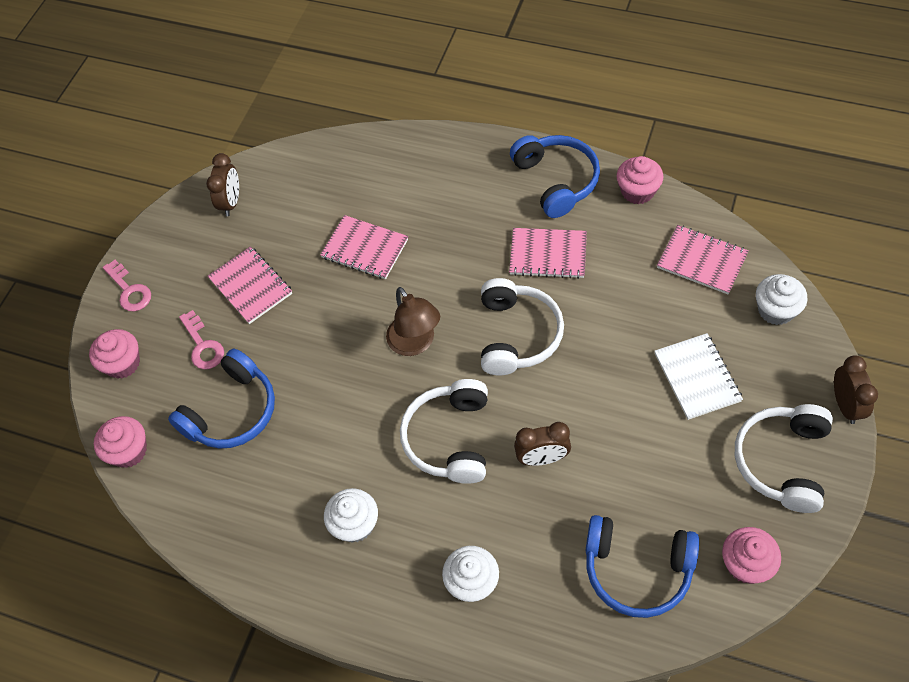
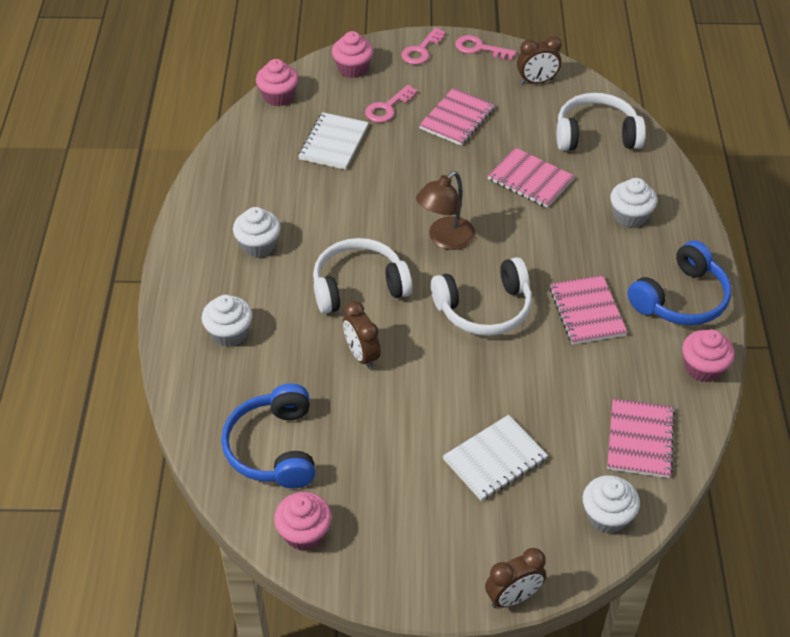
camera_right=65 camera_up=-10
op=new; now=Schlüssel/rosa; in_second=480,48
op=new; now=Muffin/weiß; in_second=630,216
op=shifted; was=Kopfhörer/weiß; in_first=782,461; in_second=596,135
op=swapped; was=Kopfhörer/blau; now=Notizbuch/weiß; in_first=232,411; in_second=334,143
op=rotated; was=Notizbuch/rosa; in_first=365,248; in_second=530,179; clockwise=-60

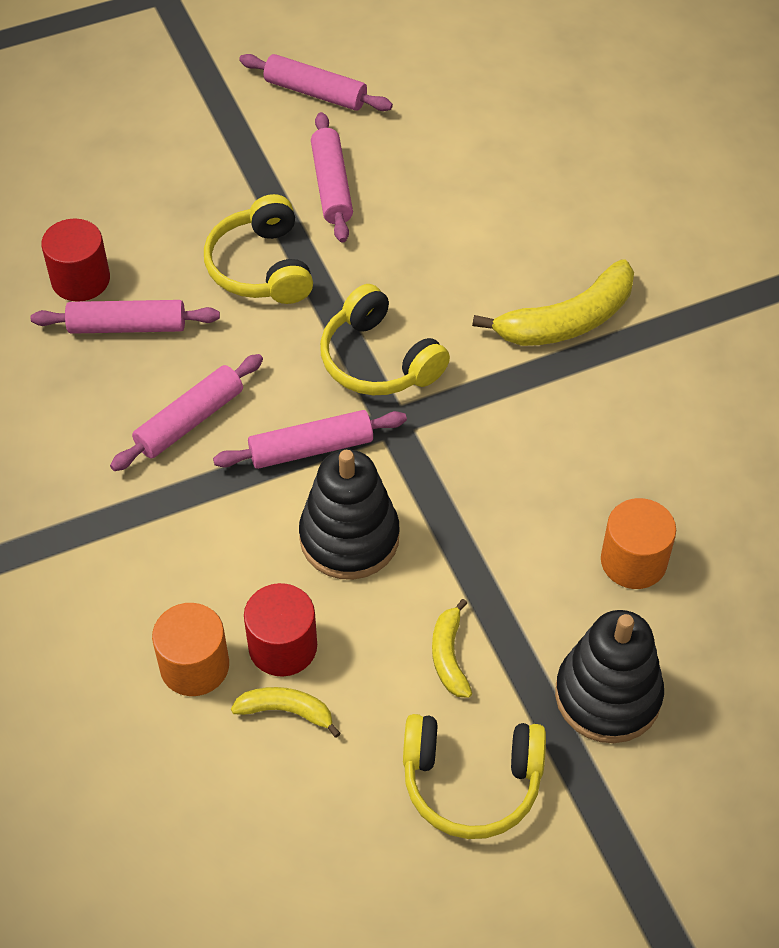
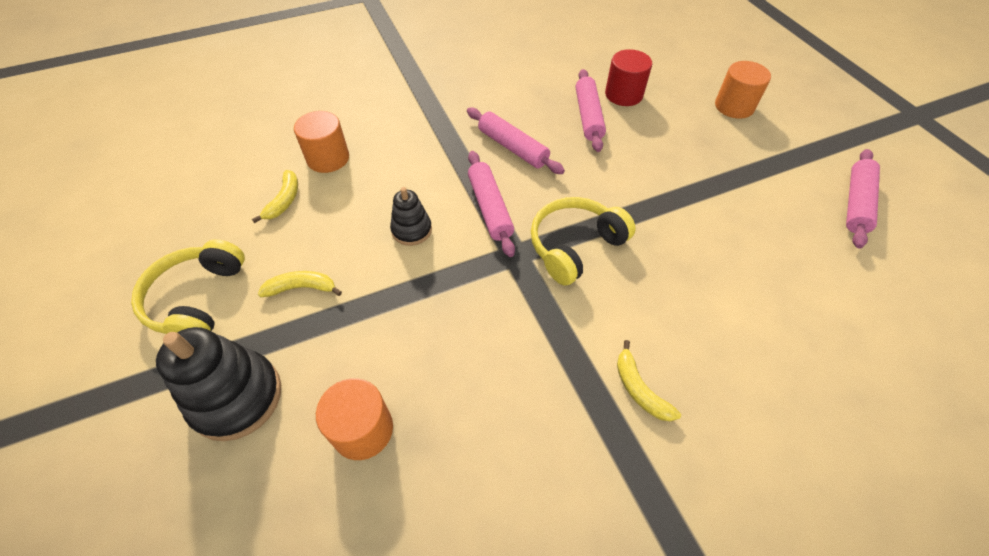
camera_right=90 camera_up=0
op=gone; was=Kopfhörer/gelb; in_first=261,267
op=gone; was=Vollzylinder/rot; in_first=283,646
op=gone; was=Nudelholz/rosa; in_first=331,186
op=new; now=Vollzylinder/orange; in_second=734,106
op=scaled; was=Stapelspielzeug/schwarz; in_first=349,538; in_second=411,230; ratio=0.57
op=scaled; was=Banane/gelb; in_first=567,321; in_second=639,389; ratio=0.53

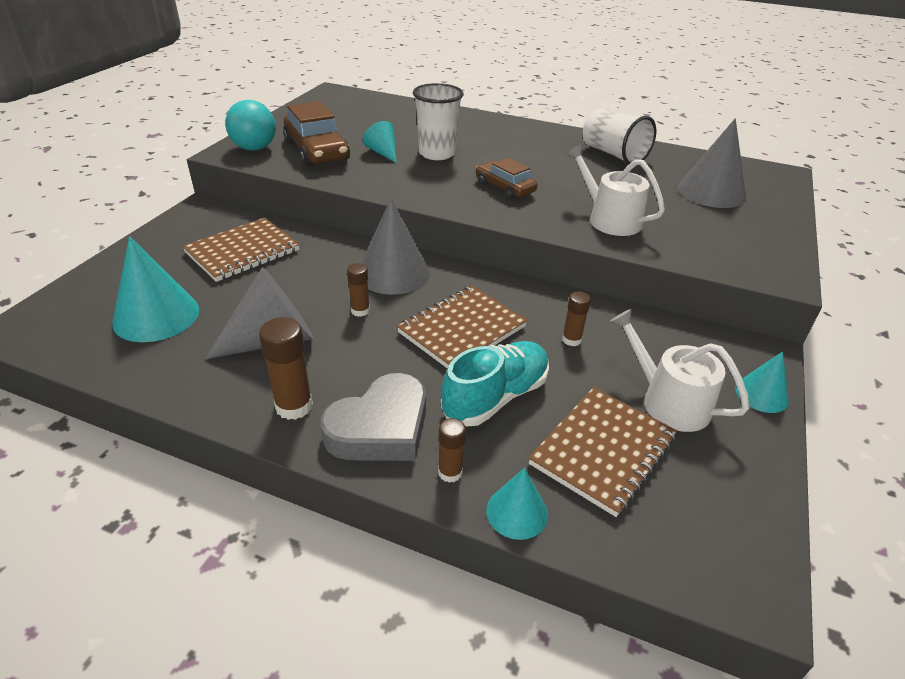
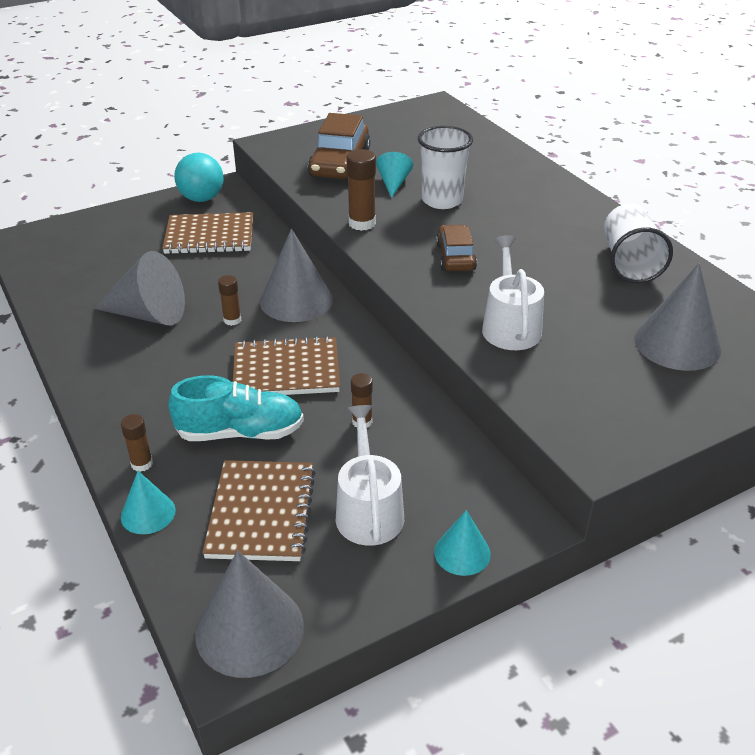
camera_right=40 camera_up=0
op=gone; was=Kegel/türkis; in_first=156,316
op=gone; was=Herz/grau; in_first=380,428
op=new; now=Kegel/grau; in_second=249,629
op=shifted; was=Ball/türkis; in_first=254,148; in_second=202,199
op=shifted; was=Klebestift/braun; in_first=294,406; in_second=362,223
op=rotated; was=Notizbuch/braun; in_first=603,451; in_second=261,513; clockwise=-75

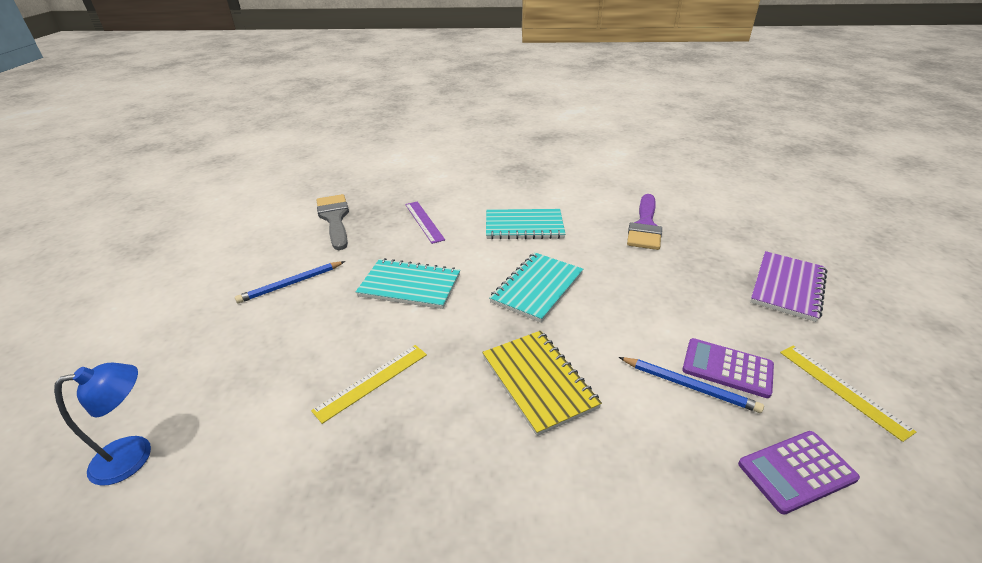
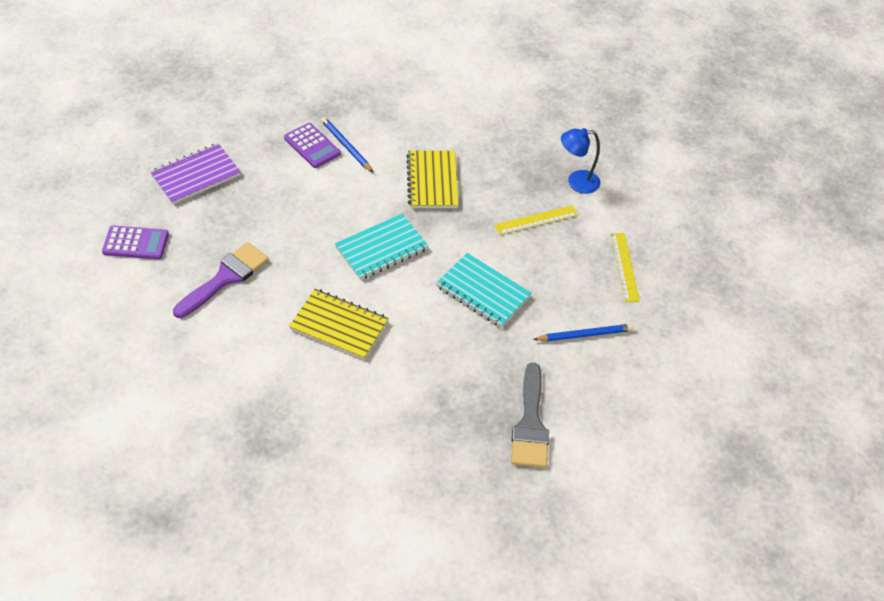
camera_right=-160 camera_up=15
op=gone; was=Lineal/lila; in_first=424,221
op=shifted; was=Lampe/blau; in_first=135,455; in_second=576,182
op=shifted; was=Taschenrechner/lila; in_first=796,471; in_second=136,243
op=shifted; was=Lineal/gelb; in_first=842,389; in_second=624,267
op=repainted; was=Notizbuch/türkis; now=Notizbuch/gelb; in_first=524,226; in_second=339,326

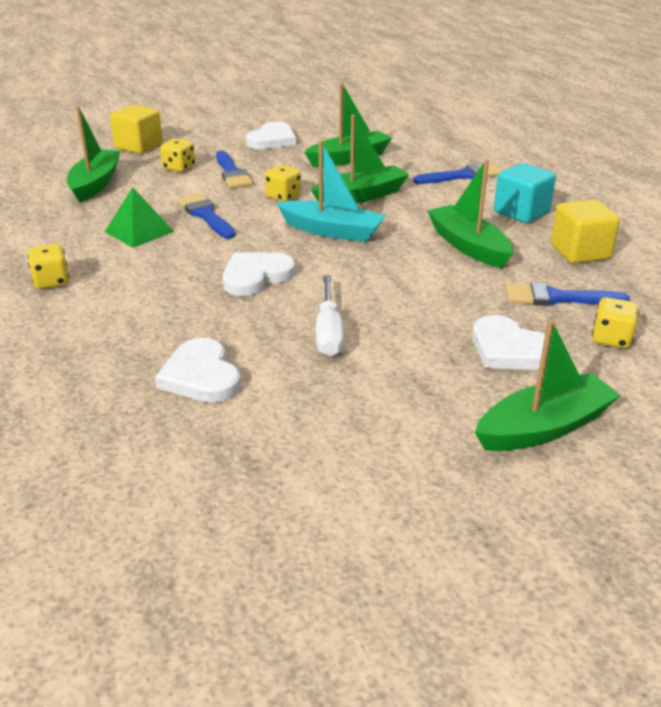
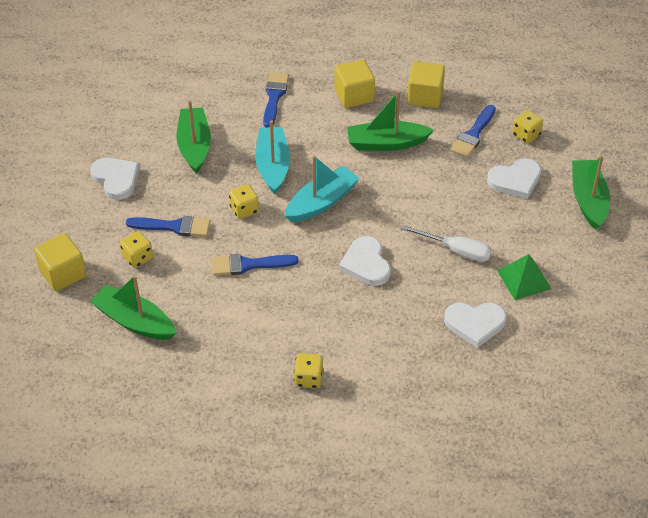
camera_right=-65 camera_up=15
op=shifted; was=Pyramide/grün; in_first=139,231; in_second=524,279
op=repainted; was=Boot/grün; now=Boot/türkis; in_first=361,196; in_second=272,166
op=repainted; was=Kubus/türkis; now=Kubus/gelb; in_first=521,212; in_second=354,96

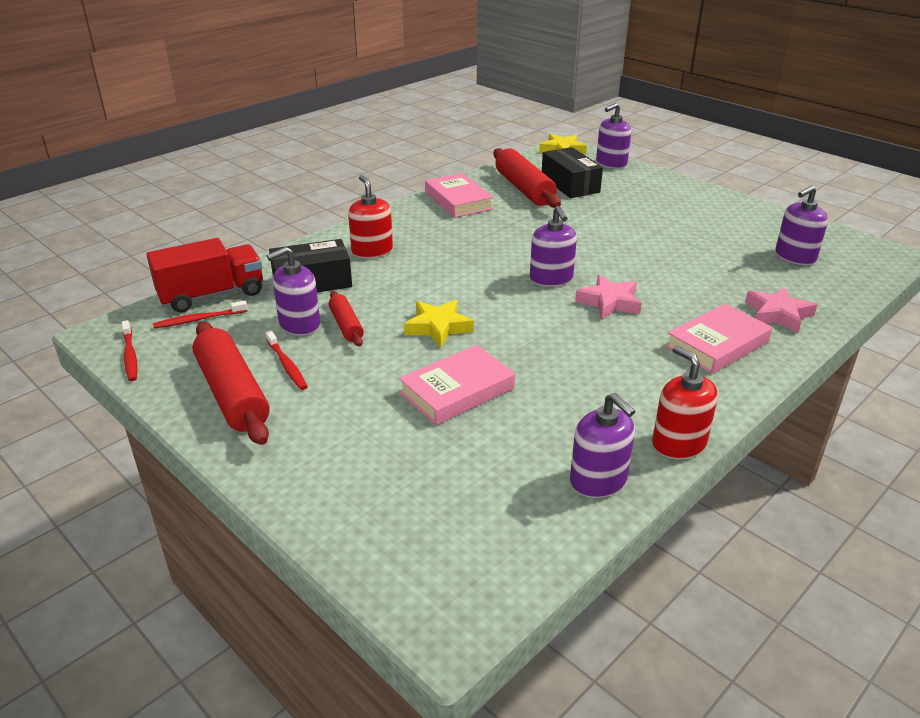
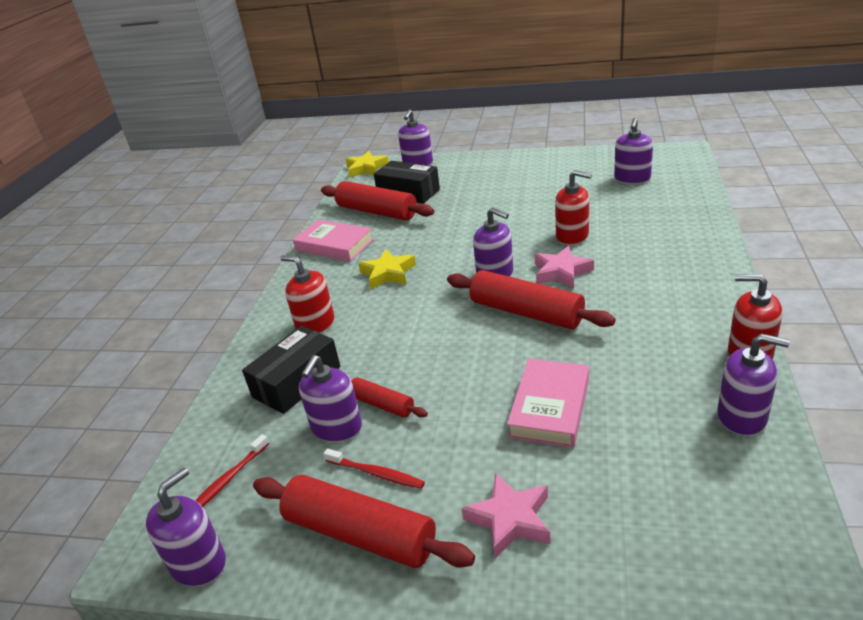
camera_right=-30 camera_up=0
op=gone; was=Lastwagen/rot; in_first=212,295
op=gone; was=Buch/rosa; in_first=717,344
op=new; now=Nudelholz/rot; in_second=526,312
op=new; now=Seifenspender/rot; in_second=572,236
op=shifted; was=Stern/gelb; in_first=438,327; in_second=388,273
op=shifted; was=Stern/rosa; in_first=778,314; in_second=510,519
op=swapped; was=Zahnbürste/rot; now=Seifenspender/lila; in_first=130,356; in_second=198,563

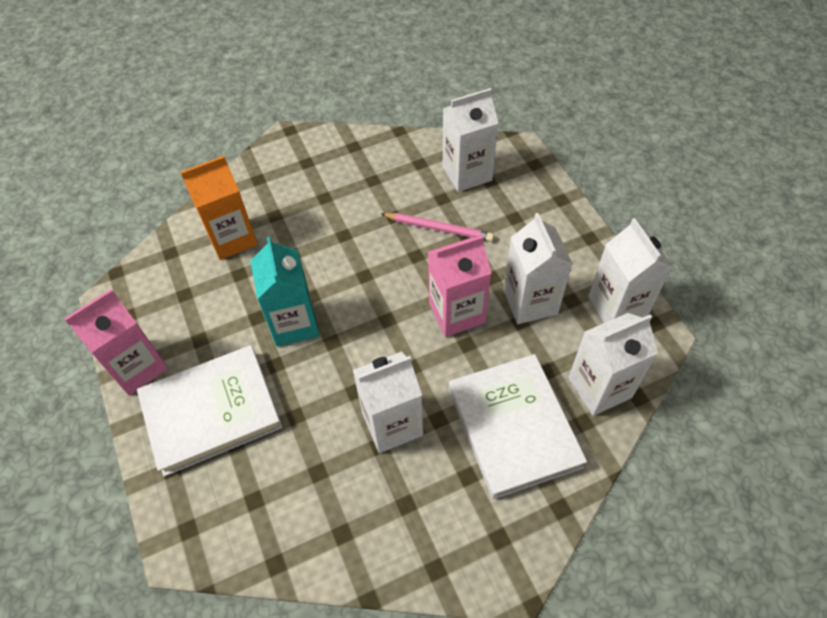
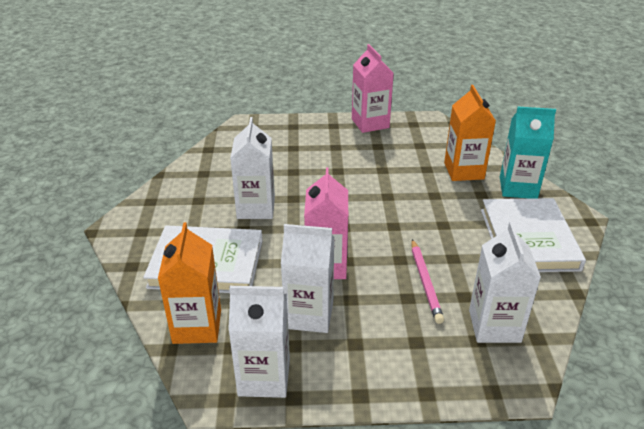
camera_right=110 camera_up=-20
op=shifted; was=Buch/weiß; in_first=211,411; in_second=528,239
op=shifted; was=Getränkekarton/türkis; in_first=294,323; in_second=518,188
op=repainted; was=Getränkekarton/weiß; now=Getränkekarton/orange; in_first=599,387; in_second=197,326
op=rotated; was=Bleistift/rosa; in_first=439,228; in_second=425,282; clockwise=-45

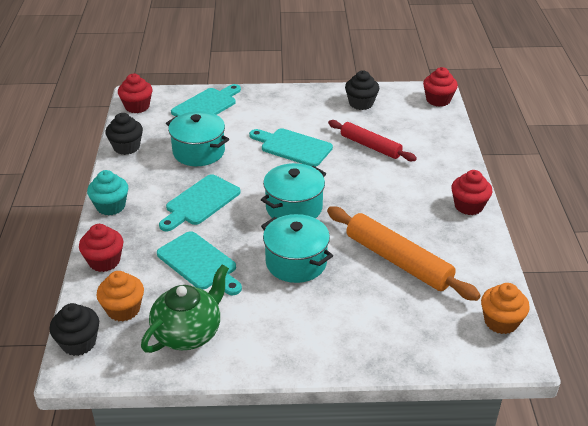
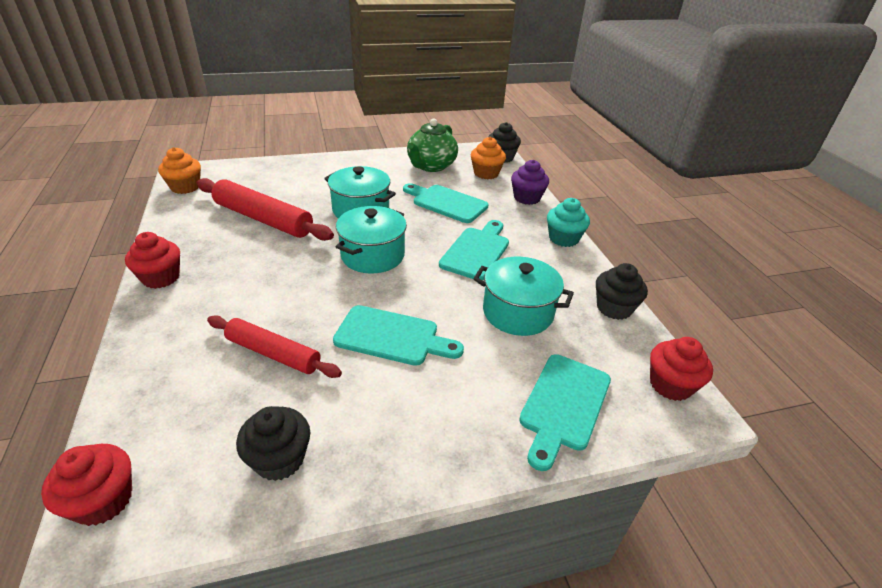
camera_right=165 camera_up=0
op=repainted; was=Muffin/rot; now=Muffin/lila; in_first=104,261; in_second=527,198
op=repainted; was=Nudelholz/orange; now=Nudelholz/rot; in_first=398,261; in_second=263,219

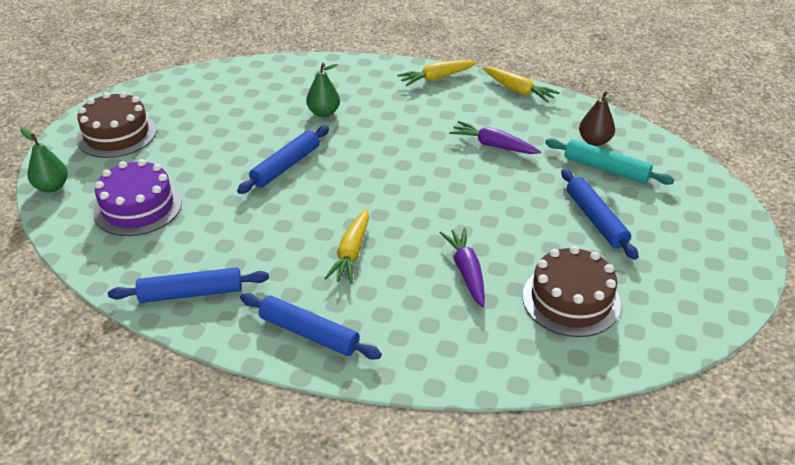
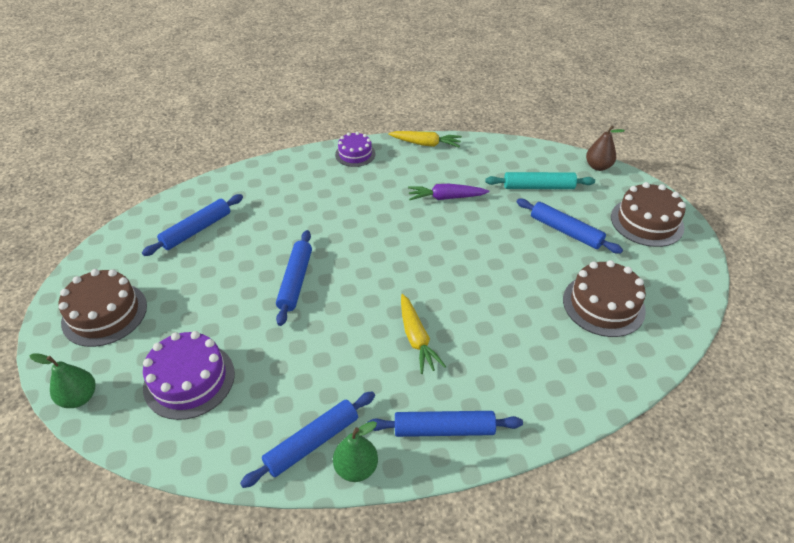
camera_right=-30 camera_up=5
op=gone; was=Karotte/lila; in_first=466,271
op=new; now=Nudelholz/blau; in_second=196,230
op=new; now=Kuchen/braun; in_second=646,222
op=shifted; was=Birne/grün; in_first=324,113; in_second=356,468
op=shifted; was=Birne/braun; in_first=594,141; in_second=598,166
op=swapped; was=Karotte/gelb; now=Kuchen/lila; in_first=436,78; in_second=355,154

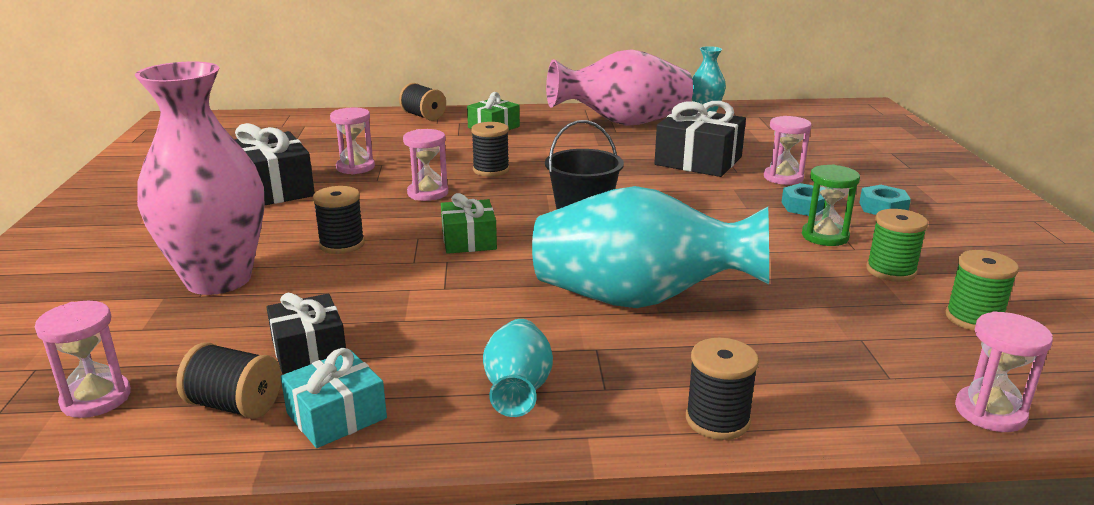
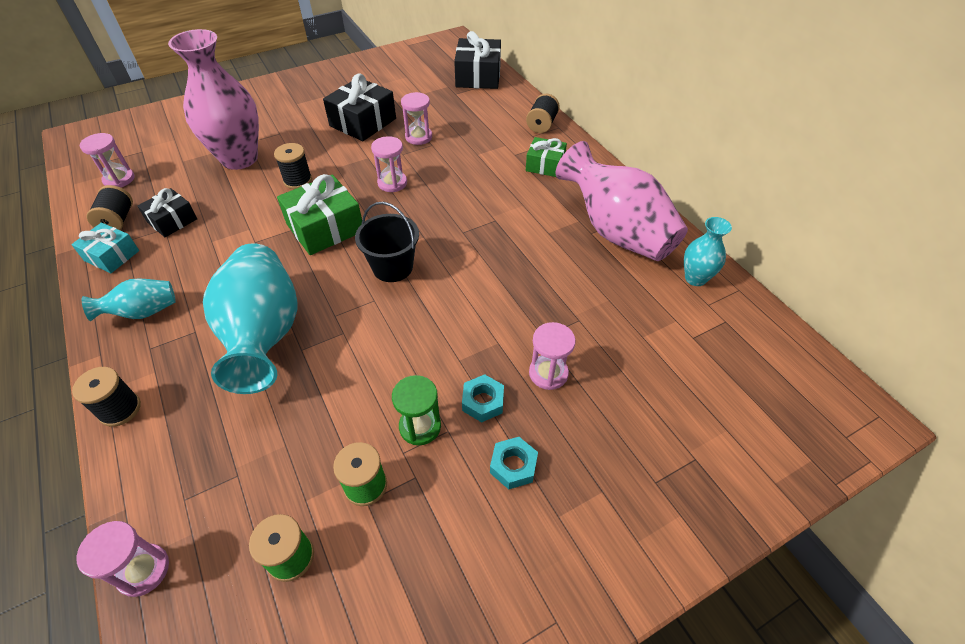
camera_right=65 camera_up=25
op=gone; was=Garnrolle/schwarz; in_first=491,170
op=shifted; was=Geschenk/schwarz; in_first=698,161; in_second=478,76
op=scaled; was=Geschenk/grün; in_first=469,240; in_second=325,228; ratio=1.62

